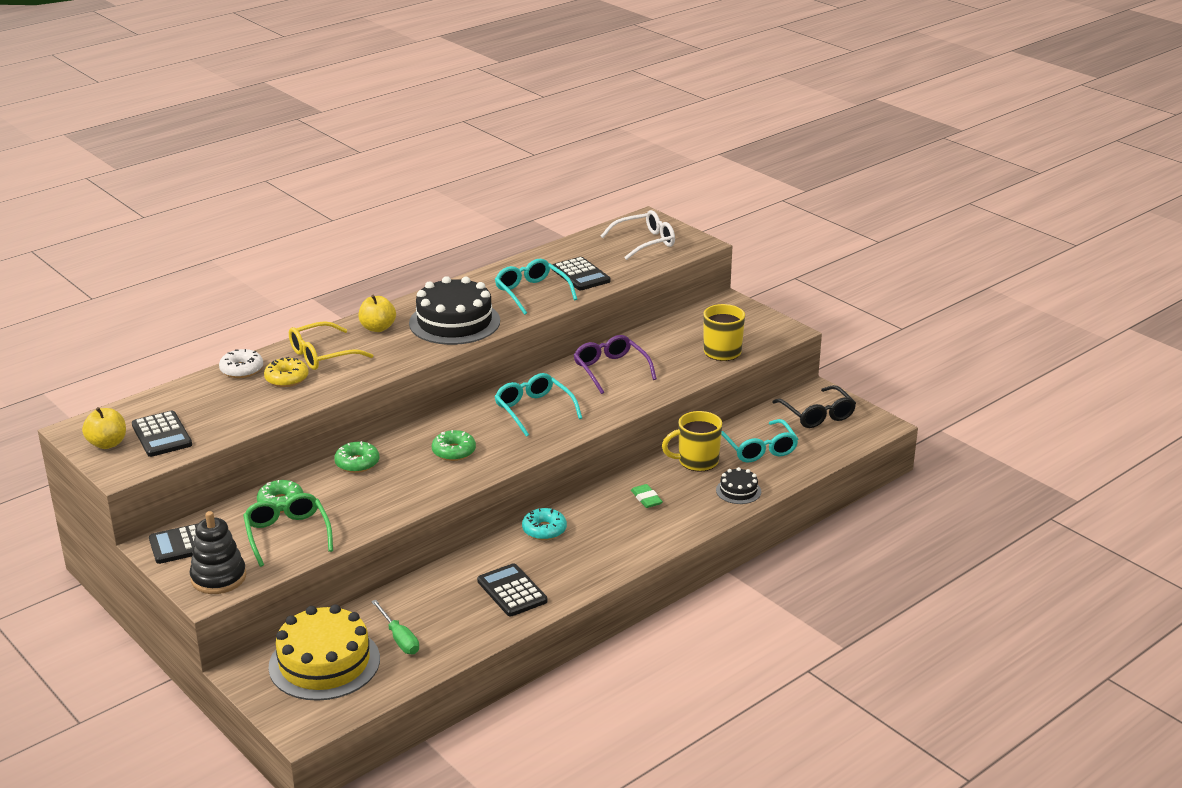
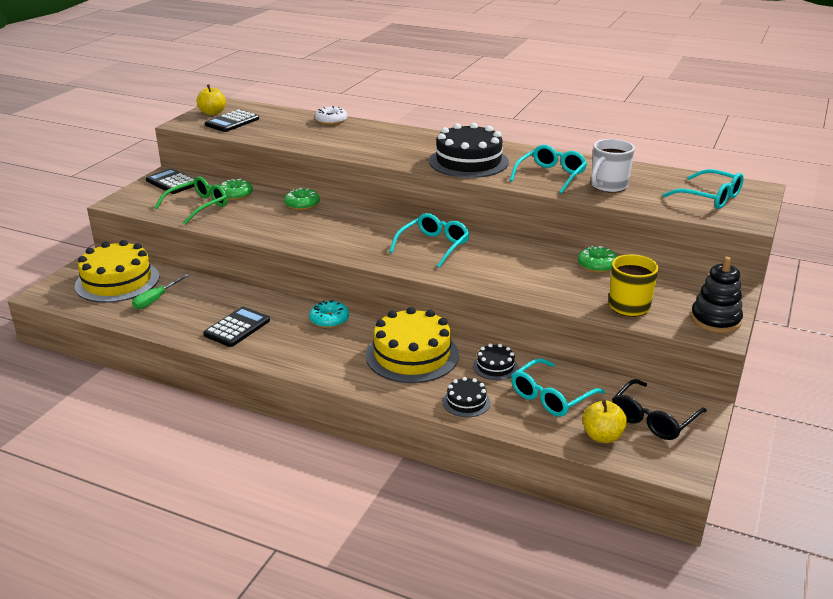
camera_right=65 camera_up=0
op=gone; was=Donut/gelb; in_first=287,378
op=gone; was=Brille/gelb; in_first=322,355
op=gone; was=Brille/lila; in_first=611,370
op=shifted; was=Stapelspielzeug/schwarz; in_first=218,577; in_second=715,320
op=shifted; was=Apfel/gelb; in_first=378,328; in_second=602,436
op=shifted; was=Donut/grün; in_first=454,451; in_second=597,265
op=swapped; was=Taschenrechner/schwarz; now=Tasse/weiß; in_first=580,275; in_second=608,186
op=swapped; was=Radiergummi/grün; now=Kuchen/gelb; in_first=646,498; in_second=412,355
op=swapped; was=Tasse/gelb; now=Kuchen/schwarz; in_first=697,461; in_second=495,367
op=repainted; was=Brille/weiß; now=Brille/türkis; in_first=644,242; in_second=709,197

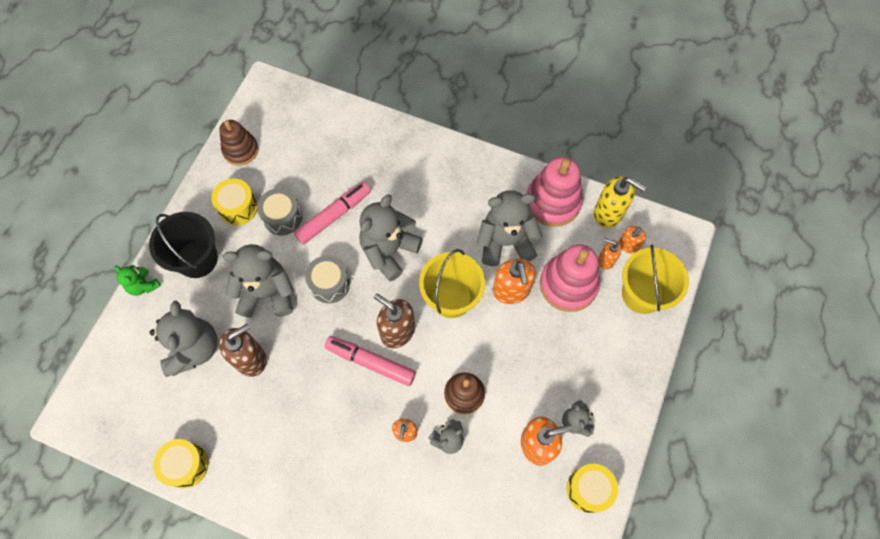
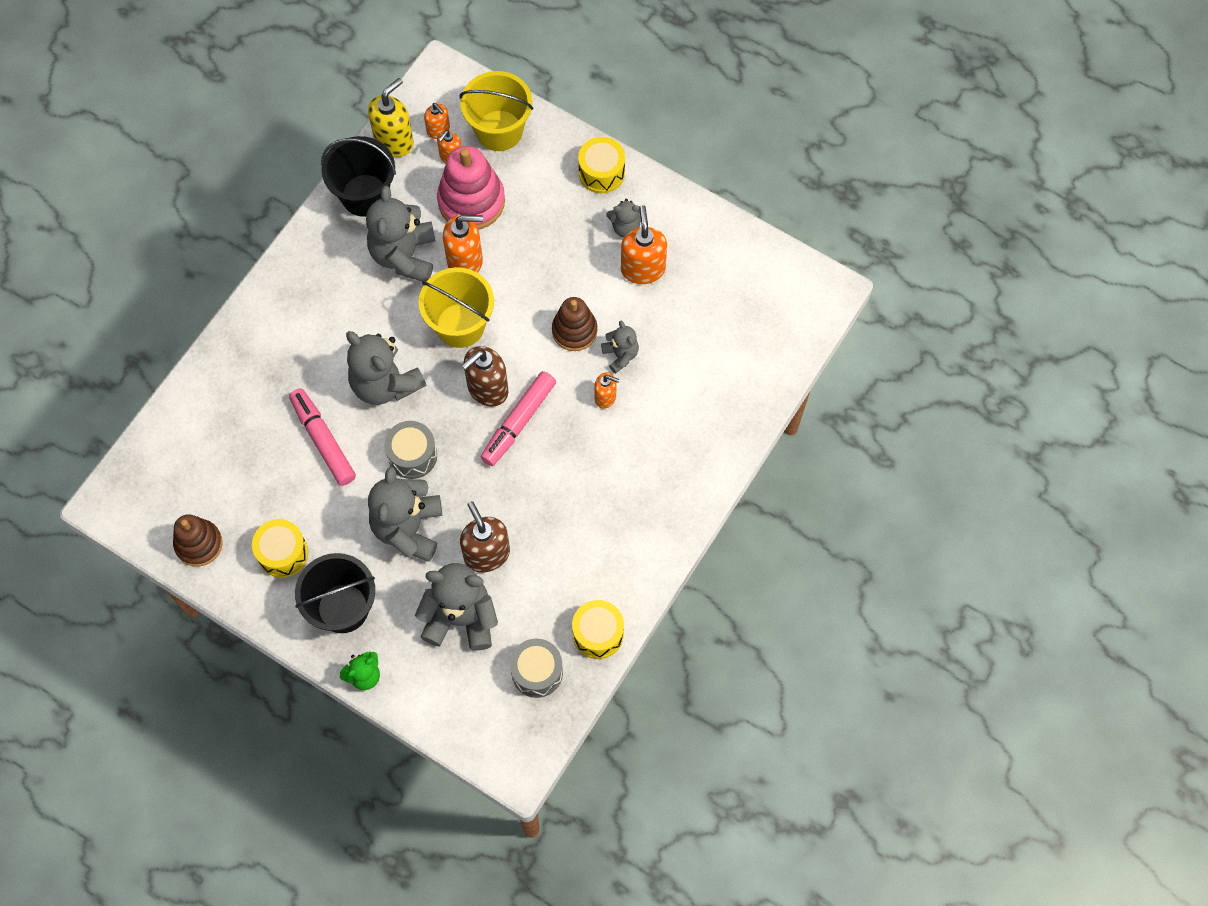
camera_right=-80 camera_up=0
op=shifted; was=Trommel/grau; in_first=282,217; in_second=537,672
op=shifted; was=Trommel/gelb; in_first=588,489; in_second=601,172
op=swapped; was=Stapelspielzeug/rosa; now=Eimer/schwarz; in_first=553,202; in_second=365,195

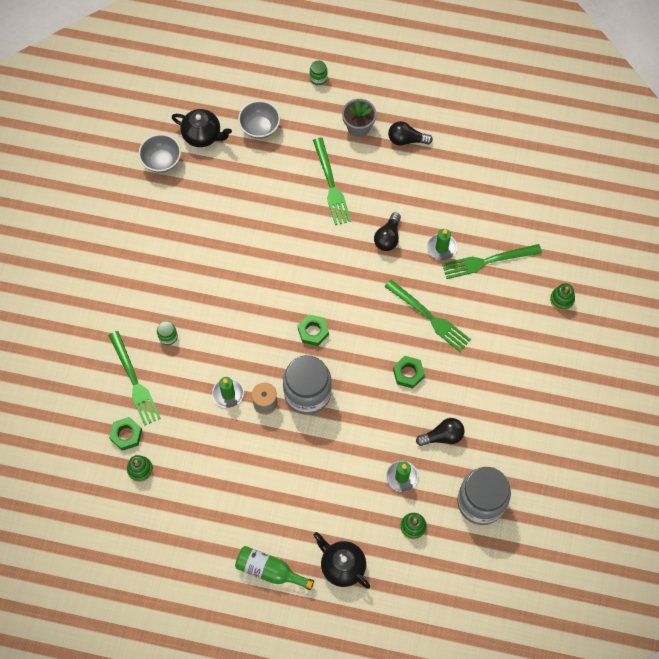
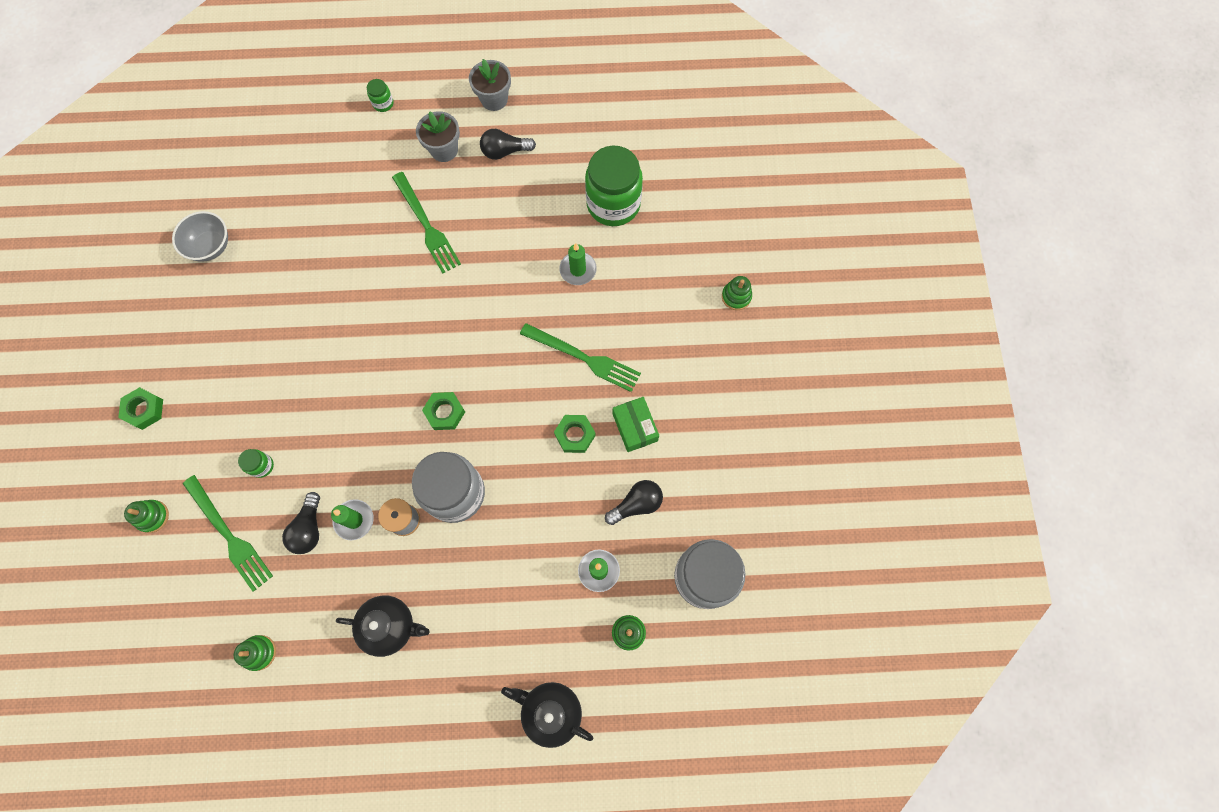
camera_right=-15 camera_up=5
op=gone; was=Flasche/grün; in_first=269,570
op=gone; was=Schüssel/grau; in_first=260,128
op=gone; was=Gabel/grün; in_first=488,261
op=new; now=Stapelspielzeug/grün; in_second=152,516
op=new; now=Blumentopf/grau; in_second=494,99
op=new; now=Einmachglas/grün; in_second=613,204
op=new; now=Schachtel/grün; in_second=635,427
op=shifted; was=Sechskantmutter/grün; in_first=126,435; in_second=144,410
op=shifted; was=Teekanne/schwarz; in_first=202,135; in_second=390,626
op=shifted; was=Glühbirne/schwarz; in_first=388,237; in_second=309,529

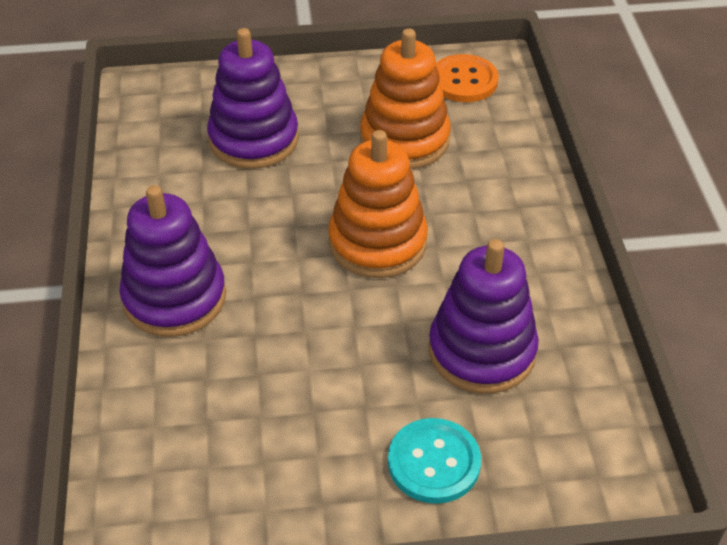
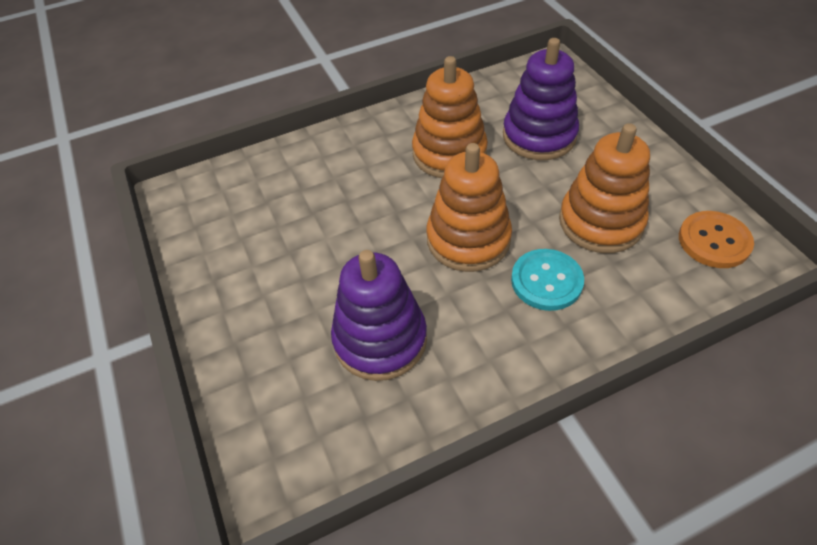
camera_right=75 camera_up=5
op=gone; was=Stapelspielzeug/lila; in_first=174,298
op=new; now=Stapelspielzeug/orange; in_second=449,153
op=shifted; was=Knopf/türkis; in_first=434,462; in_second=546,281

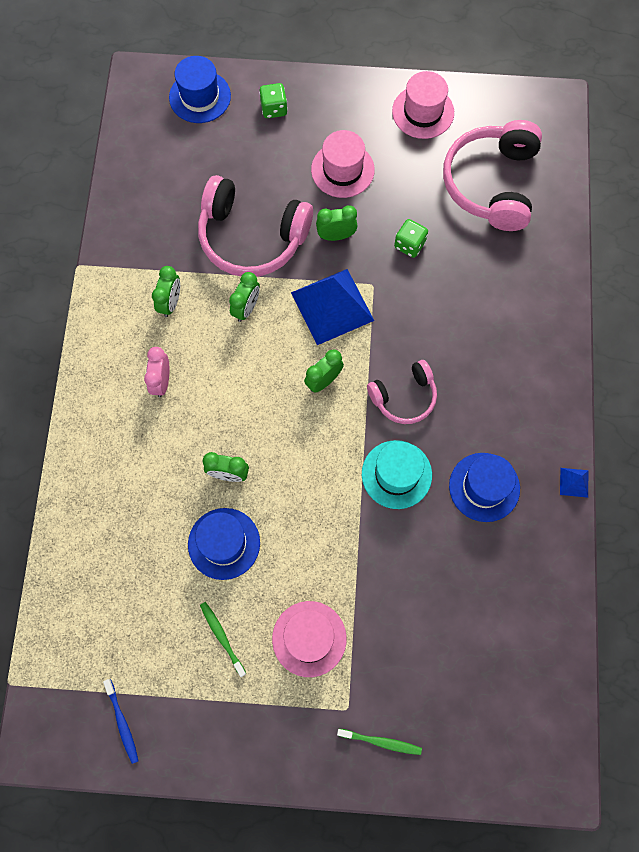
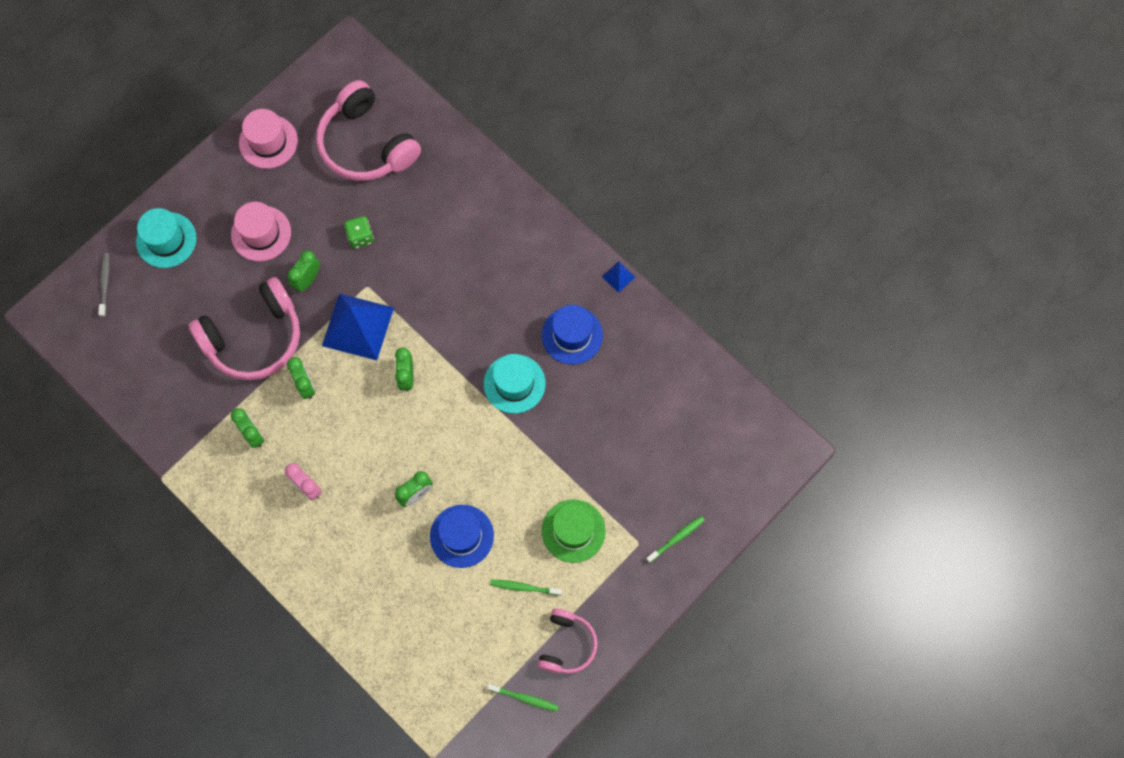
camera_right=-50 camera_up=0
op=shifted; was=Kopfhörer/rosa; in_first=404,397; in_second=567,644
op=swapped; was=Hut/blau; now=Zahnbürste/grau; in_first=200,97; in_second=105,284
op=swapped; was=Spielwürfel/grün; now=Hut/türkis; in_first=274,109; in_second=166,240
op=repainted; was=Zahnbürste/blau; now=Zahnbürste/grün; in_first=122,723; in_second=524,698
op=repainted; was=Hut/rosa; now=Hut/grün; in_first=309,638; in_second=573,531

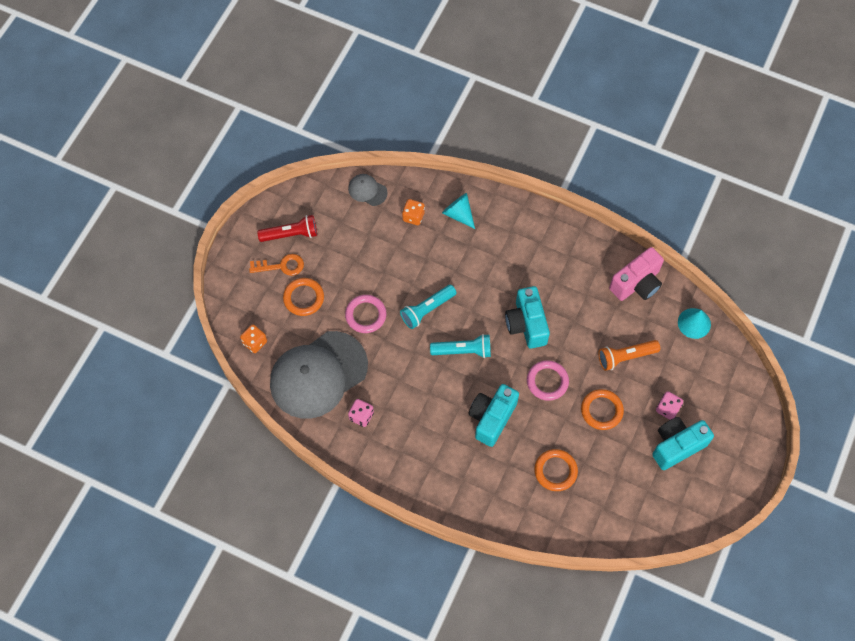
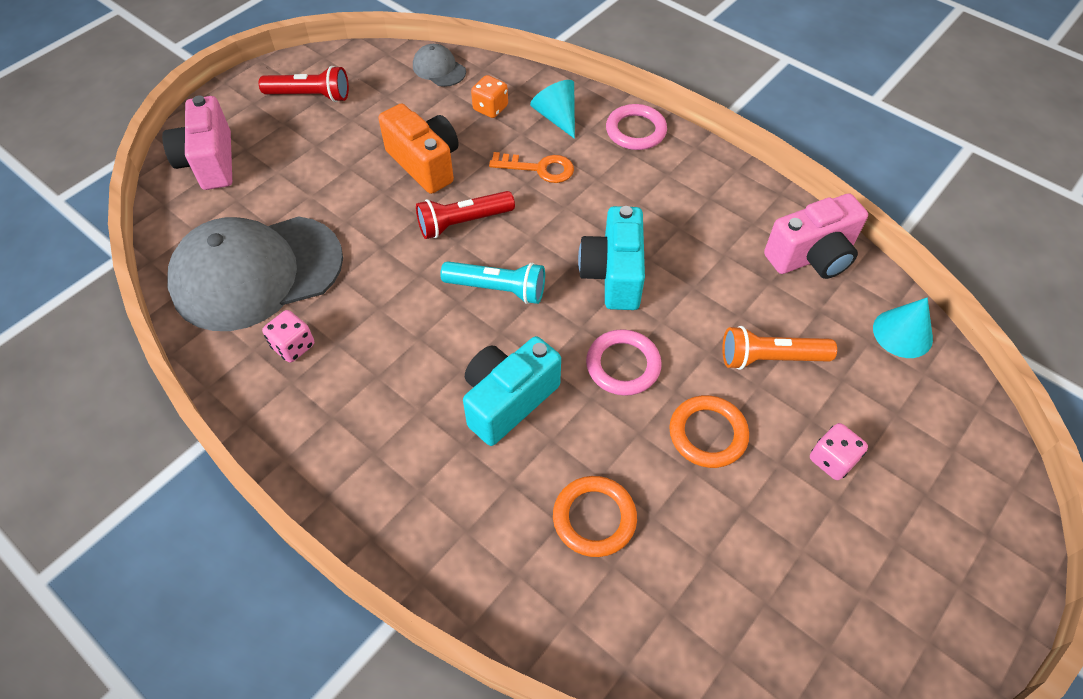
camera_right=15 camera_up=-10
op=gone; was=Spielwürfel/orange; in_first=255,342
op=gone; was=Ring/orange; in_first=303,298
op=gone; was=Kamera/türkis; in_first=677,446
op=new; now=Kamera/rosa; in_second=210,162
op=new; now=Kamera/orange; in_second=425,163
op=shifted; was=Schlüssel/orange; in_first=281,266; in_second=539,168
op=shifted; was=Ring/rosa; in_first=365,315; in_second=635,131
op=repainted; was=Taschenlampe/türkis; now=Taschenlampe/rot; in_first=427,310; in_second=463,223

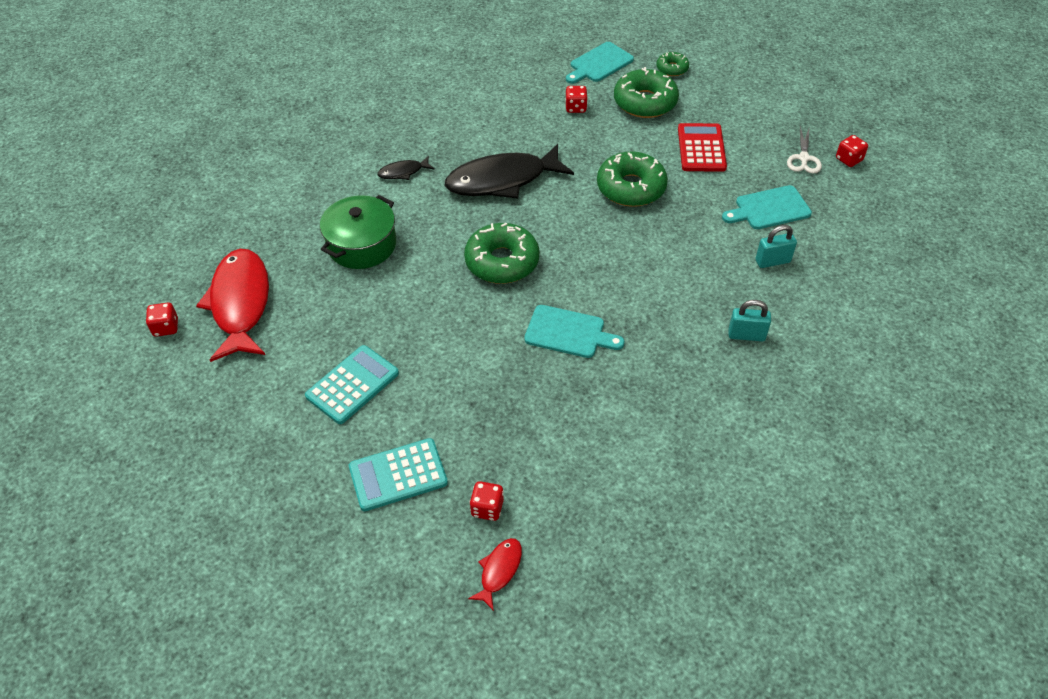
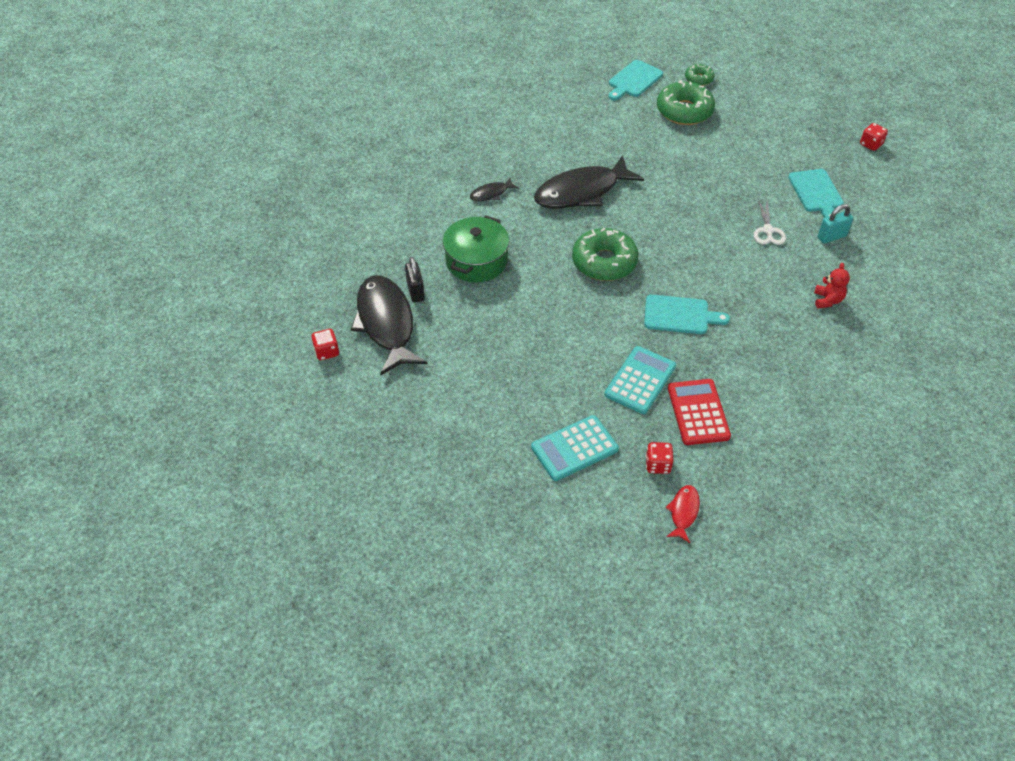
camera_right=-10 camera_up=0
op=gone; was=Spielwürfel/rot; in_first=576,108
op=gone; was=Donut/grün; in_first=631,188
op=new; now=Vorhängeschloss/schwarz; in_second=415,291
op=shifted; was=Taschenrechner/türkis; in_first=352,385; in_second=640,380
op=shifted; was=Taschenrechner/rot; in_first=701,148; in_second=698,412
op=shifted; was=Schere/weiß; in_first=803,158; in_second=768,230
op=swapped; was=Vorhängeschloss/türkis; now=Teddybär/rot; in_first=746,335; in_second=827,300
op=repainted; was=Fisch/rot; now=Fisch/schwarz; in_first=240,304; in_second=386,324
op=rotated; was=Schneidebrett/türkis; in_first=769,209; in_second=816,193; clockwise=-75

